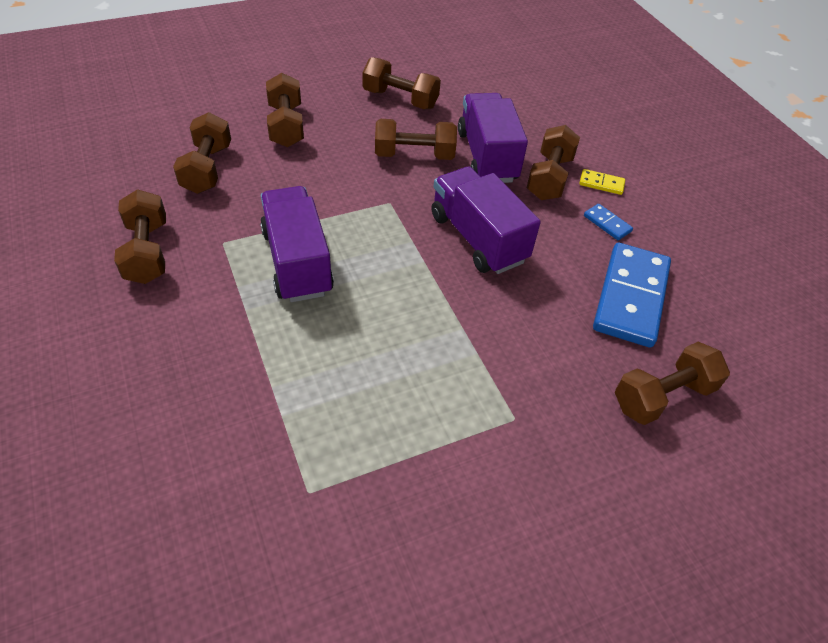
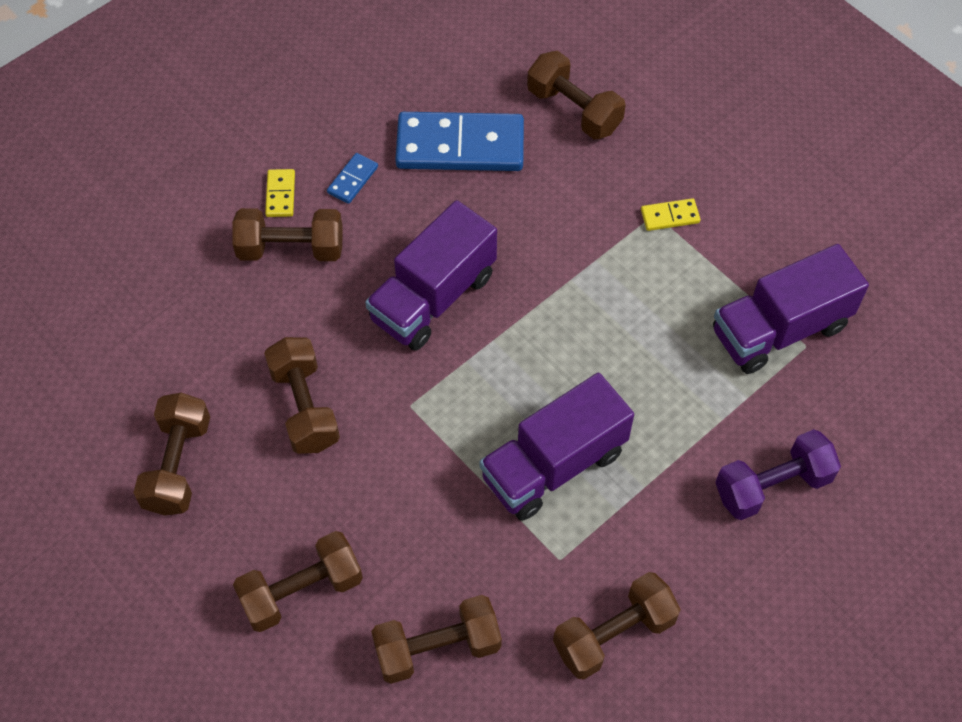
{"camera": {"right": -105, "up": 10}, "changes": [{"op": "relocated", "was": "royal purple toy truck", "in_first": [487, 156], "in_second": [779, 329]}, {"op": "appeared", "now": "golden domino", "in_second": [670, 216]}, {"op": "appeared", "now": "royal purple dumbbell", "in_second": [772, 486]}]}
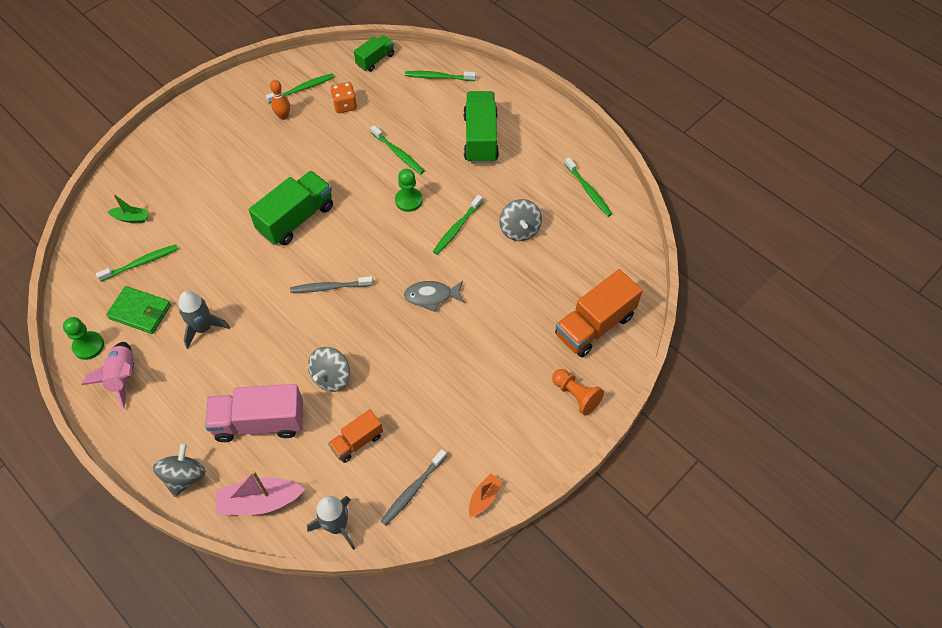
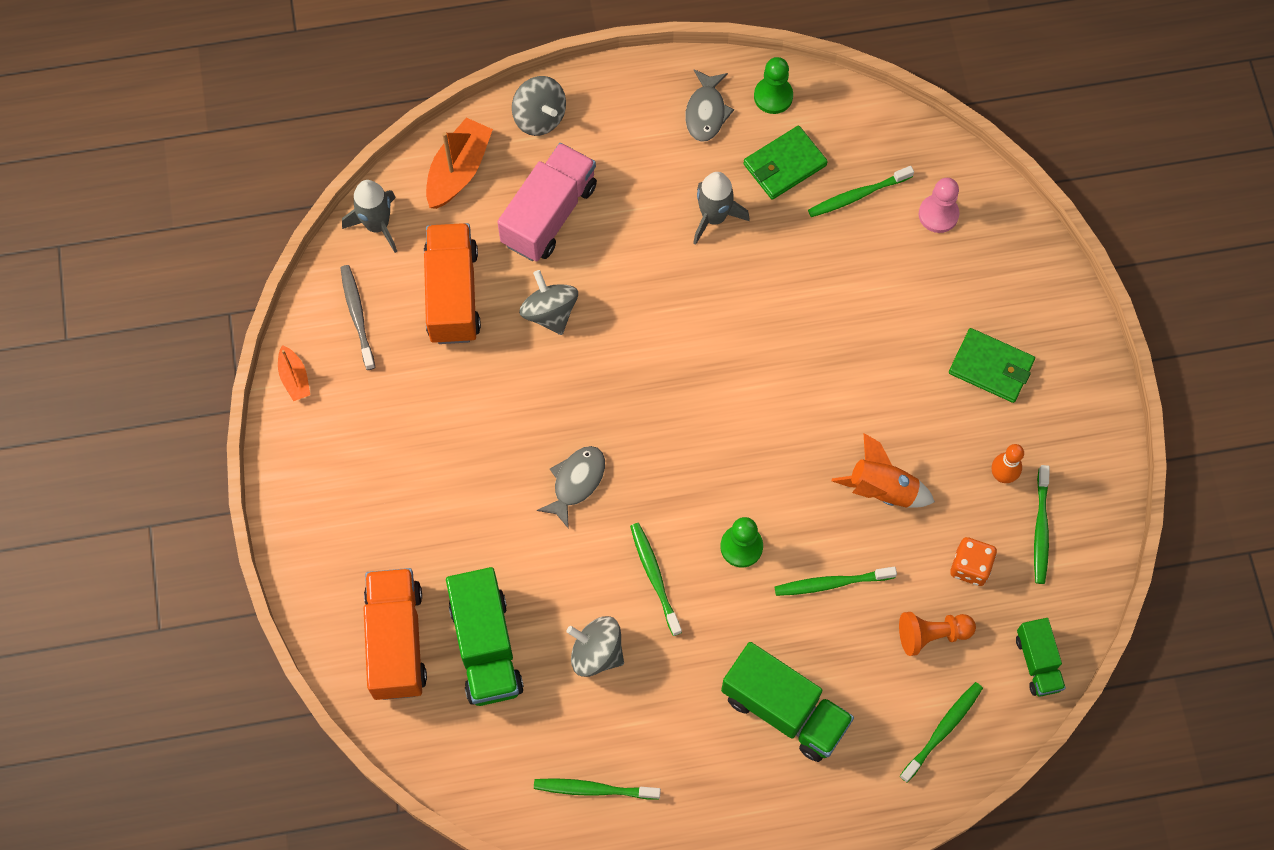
{"camera": {"right": 125, "up": 10}, "changes": [{"op": "exchanged", "was": "pink rocket", "now": "ash-grey toy fish", "in_first": [123, 377], "in_second": [706, 112]}, {"op": "spun", "was": "green toothbrush", "in_first": [141, 263], "in_second": [857, 195], "clockwise": 60}, {"op": "exchanged", "was": "green boat", "now": "pink game pawn", "in_first": [131, 218], "in_second": [938, 214]}, {"op": "colour", "was": "pink boat", "now": "orange boat", "in_first": [260, 501], "in_second": [458, 171]}, {"op": "relocated", "was": "green toy truck", "in_first": [296, 219], "in_second": [486, 646]}, {"op": "missing", "was": "ash-grey toothbrush", "in_first": [329, 287]}, {"op": "size", "was": "orange toy truck", "in_first": [357, 441], "in_second": [453, 294], "ratio": 1.75}, {"op": "relocated", "was": "orange game pawn", "in_first": [576, 395], "in_second": [932, 634]}, {"op": "appeared", "now": "orange rocket", "in_second": [882, 489]}, {"op": "appeared", "now": "green card wallet", "in_second": [991, 367]}]}
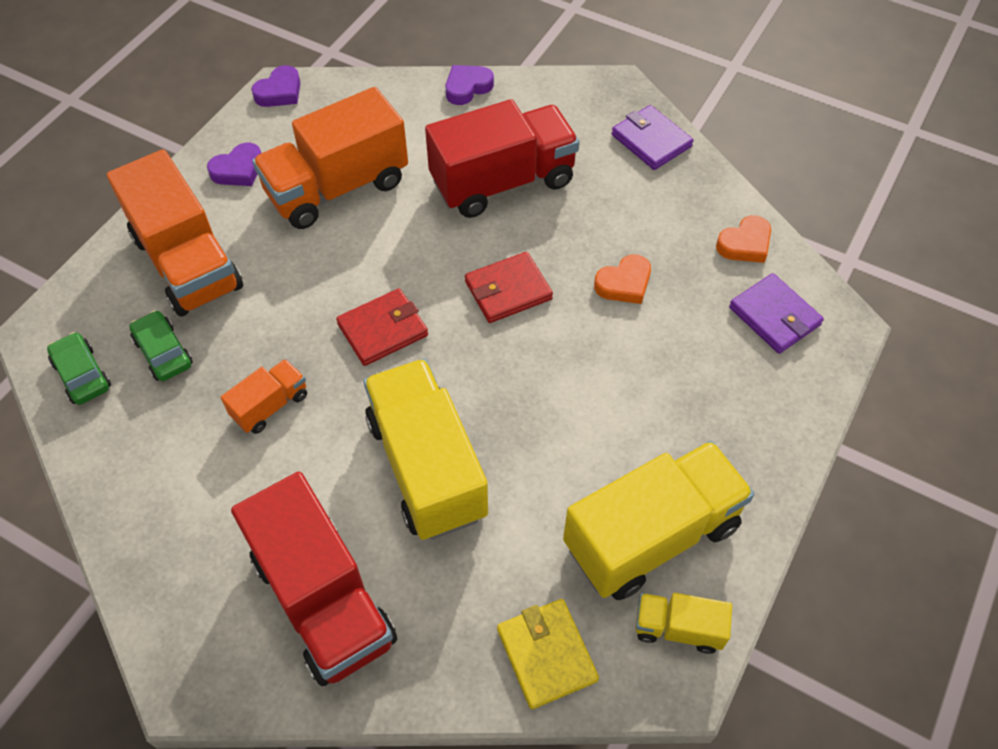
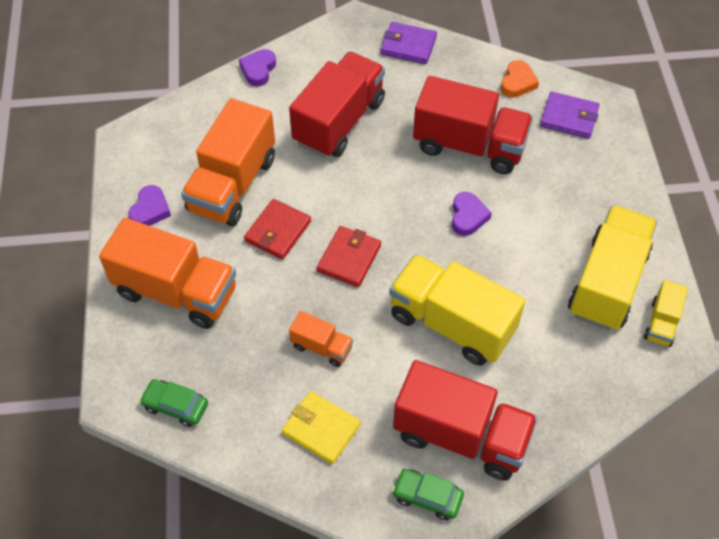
{"camera": {"right": -35, "up": 0}, "changes": [{"op": "relocated", "was": "green toy car", "in_first": [163, 352], "in_second": [427, 497]}, {"op": "spun", "was": "orange toy truck", "in_first": [270, 405], "in_second": [322, 347], "clockwise": 105}, {"op": "relocated", "was": "royal purple love heart", "in_first": [279, 92], "in_second": [468, 216]}, {"op": "relocated", "was": "crimson card wallet", "in_first": [508, 290], "in_second": [278, 231]}, {"op": "relocated", "was": "golden card wallet", "in_first": [546, 654], "in_second": [321, 429]}, {"op": "exchanged", "was": "orange love heart", "now": "crimson toy truck", "in_first": [624, 283], "in_second": [469, 145]}, {"op": "spun", "was": "golden toy truck", "in_first": [678, 628], "in_second": [661, 323], "clockwise": -45}]}
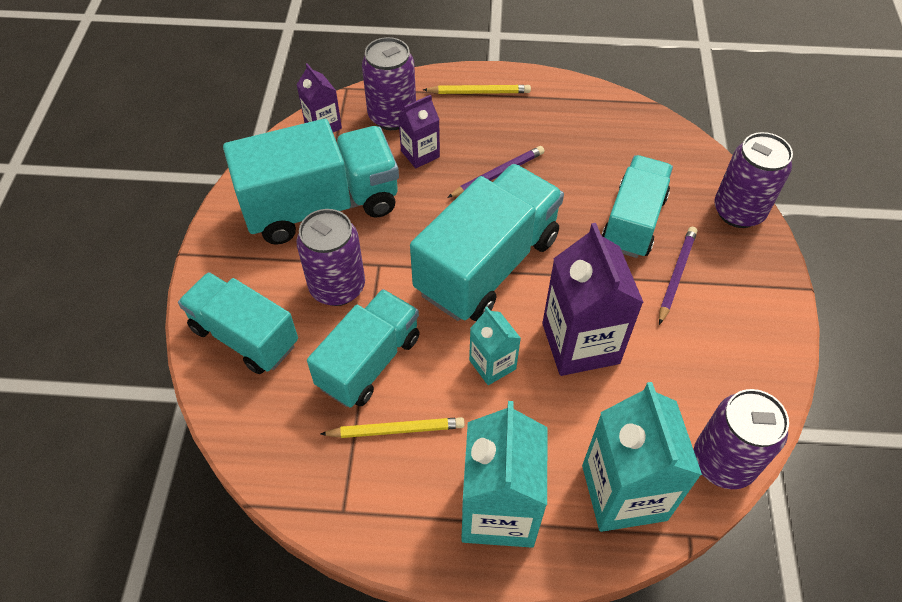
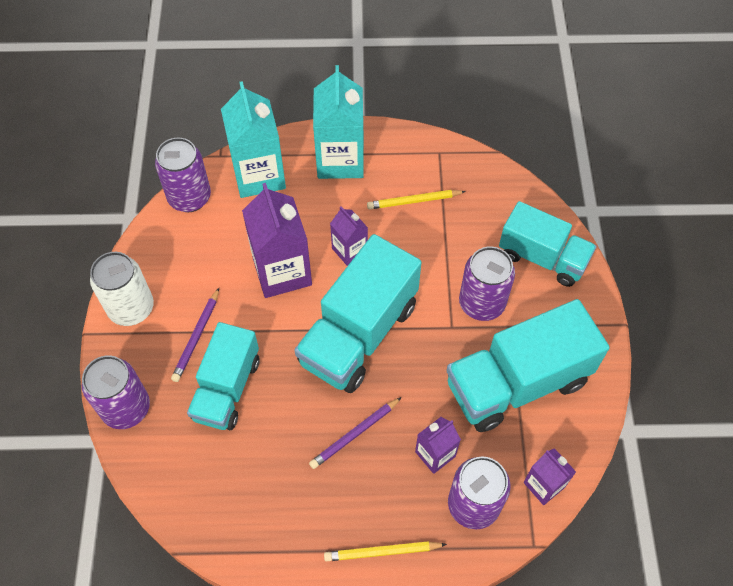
{"camera": {"right": 175, "up": 5}, "changes": [{"op": "missing", "was": "aqua toy truck", "in_first": [369, 361]}, {"op": "colour", "was": "aqua carton", "now": "royal purple carton", "in_first": [492, 364], "in_second": [349, 250]}, {"op": "appeared", "now": "white soda can", "in_second": [131, 308]}]}
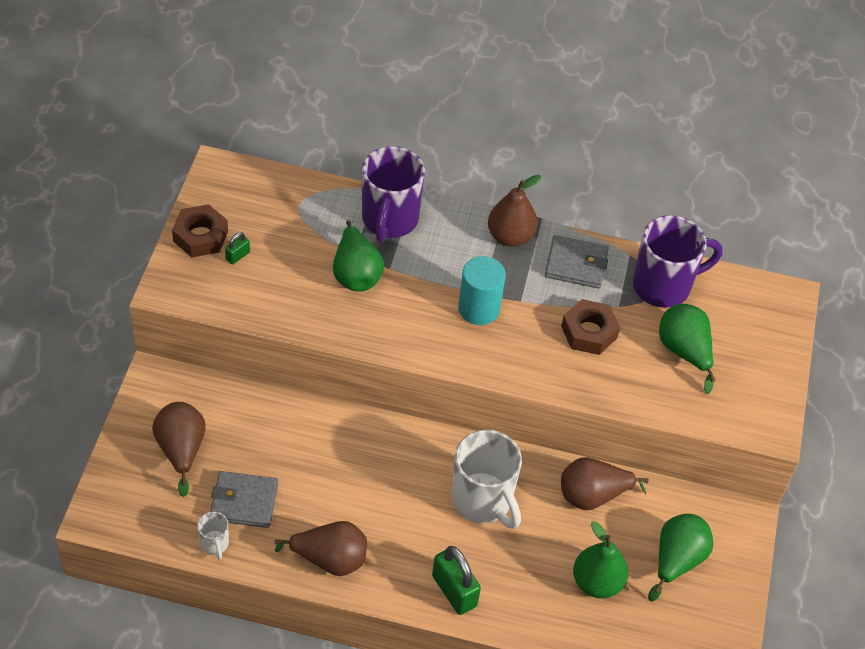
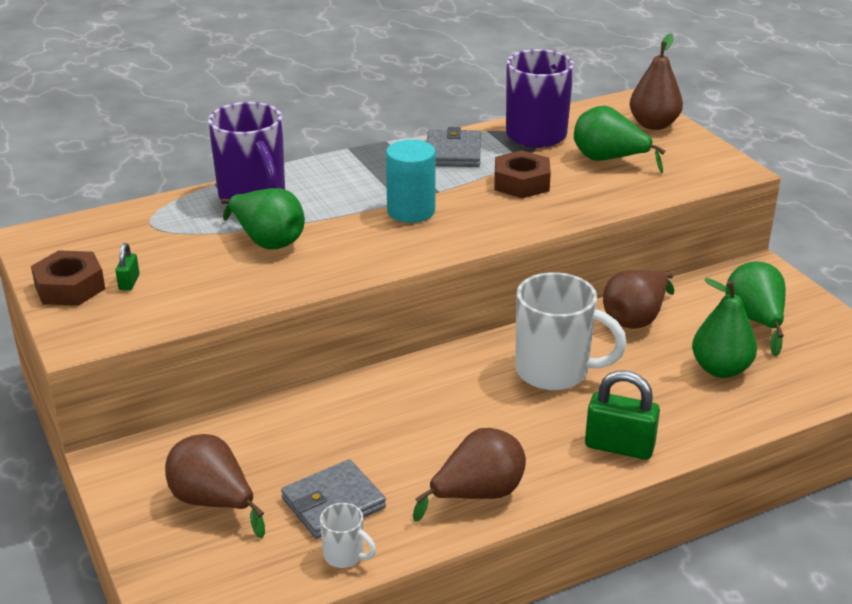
{"camera": {"right": -35, "up": -20}, "changes": [{"op": "relocated", "was": "brown pear", "in_first": [510, 236], "in_second": [653, 125]}, {"op": "spun", "was": "ash-grey card wallet", "in_first": [576, 264], "in_second": [453, 153], "clockwise": -60}]}
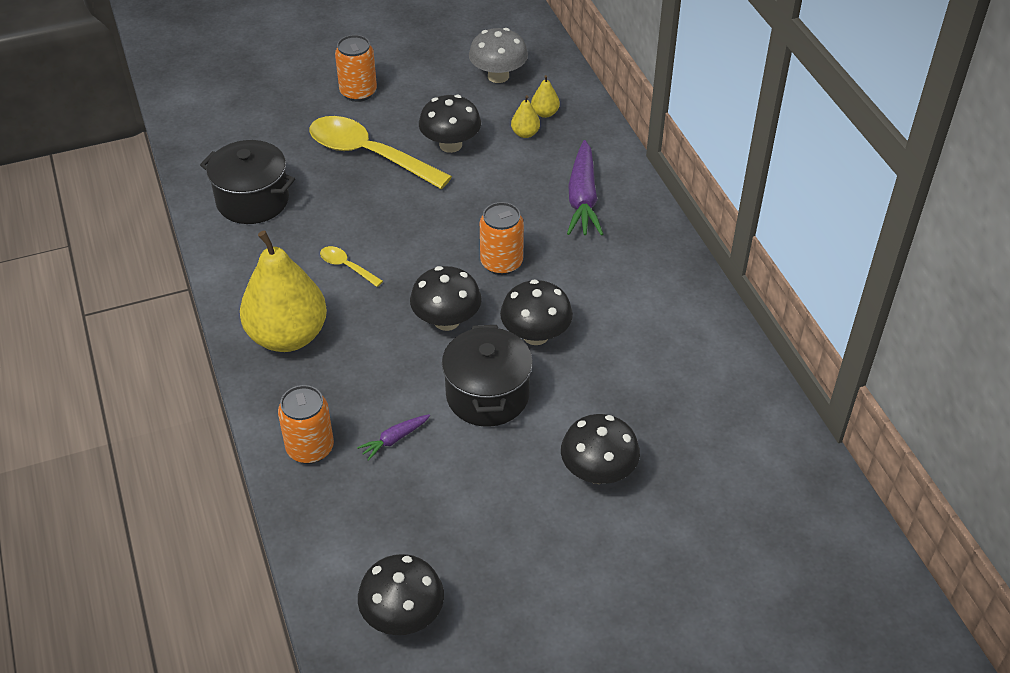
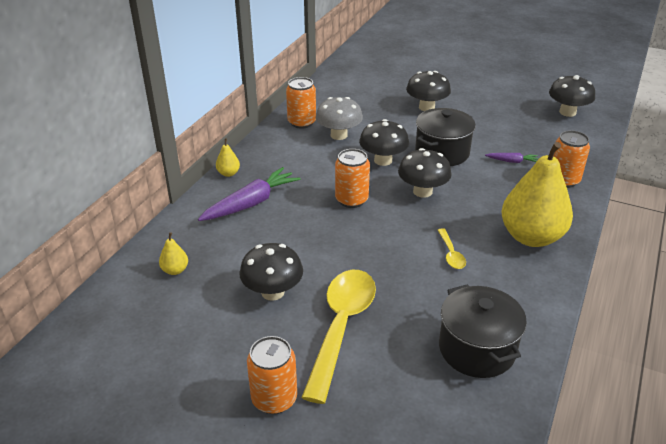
{"camera": {"right": -135, "up": -10}, "changes": [{"op": "spun", "was": "golden tablespoon", "in_first": [369, 154], "in_second": [341, 327], "clockwise": -150}, {"op": "relocated", "was": "ash-grey fungus", "in_first": [498, 76], "in_second": [339, 135]}, {"op": "relocated", "was": "golden pear", "in_first": [525, 133], "in_second": [228, 173]}, {"op": "appeared", "now": "orange soda can", "in_second": [301, 122]}]}
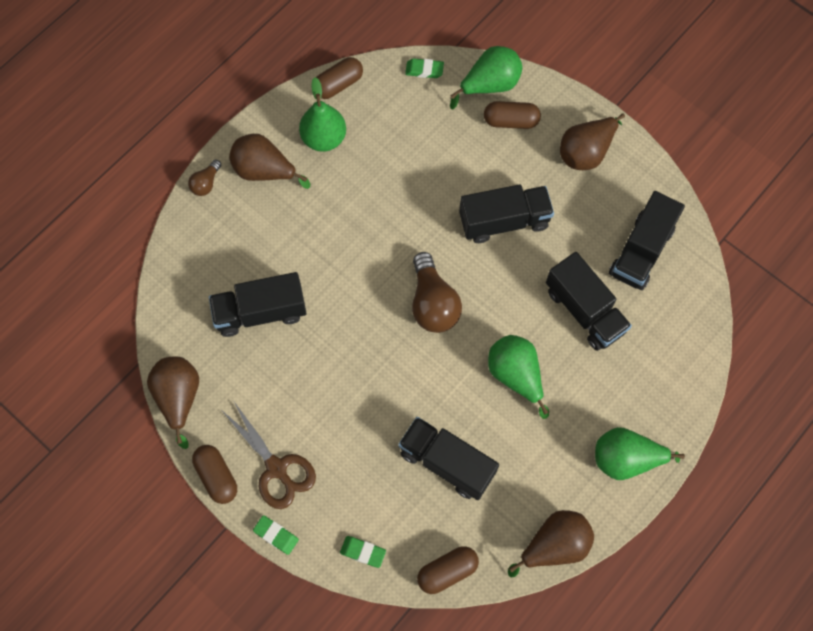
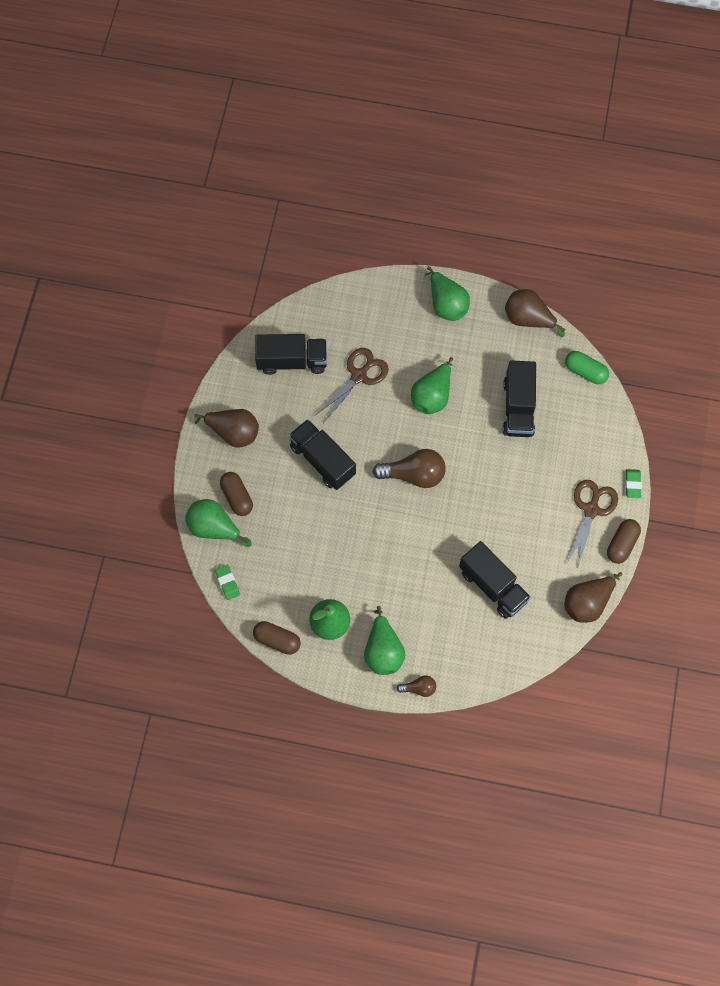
{"camera": {"right": -120, "up": 0}, "changes": [{"op": "colour", "was": "brown pear", "now": "green pear", "in_first": [264, 171], "in_second": [383, 651]}, {"op": "missing", "was": "green gum eraser", "in_first": [363, 552]}, {"op": "spun", "was": "brown light bulb", "in_first": [433, 303], "in_second": [414, 475], "clockwise": 45}, {"op": "colour", "was": "brown pill", "now": "green pill", "in_first": [447, 571], "in_second": [585, 371]}, {"op": "exchanged", "was": "jet-black toy truck", "now": "brown shears", "in_first": [584, 311], "in_second": [359, 376]}]}
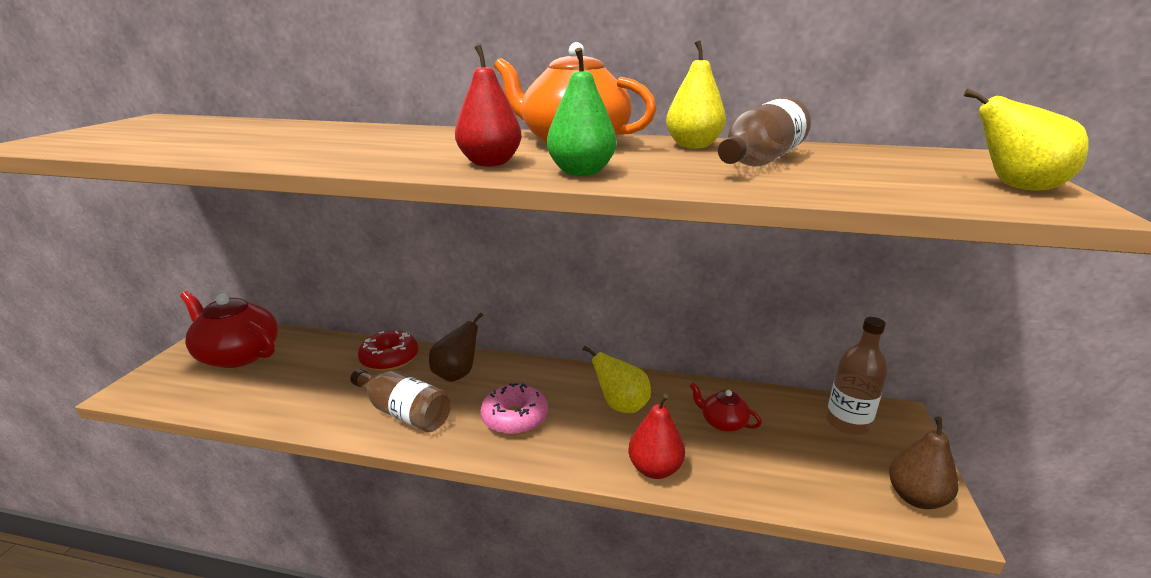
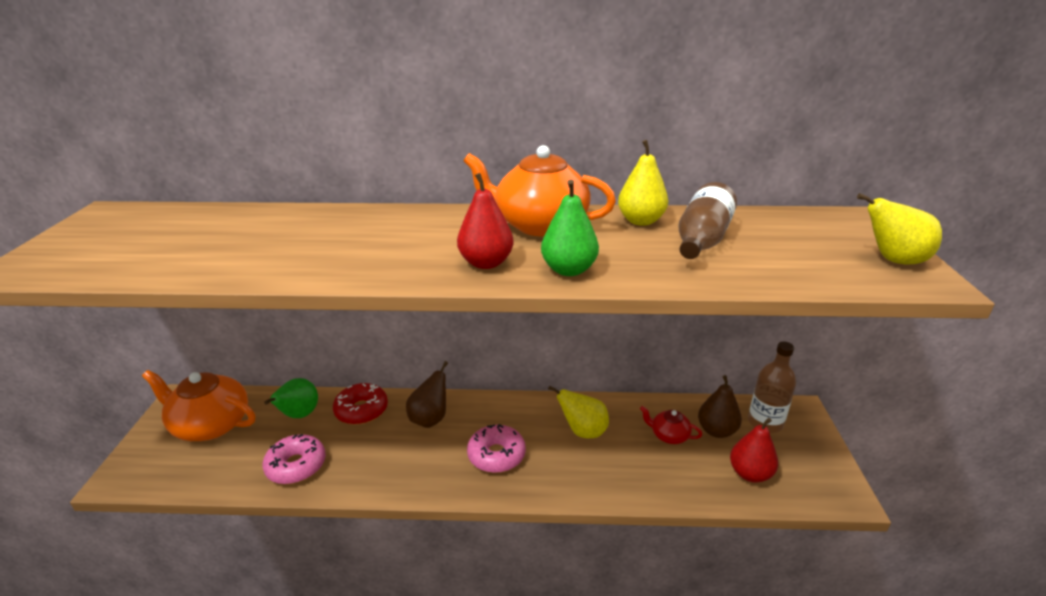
{"camera": {"right": -10, "up": 5}, "changes": [{"op": "colour", "was": "crimson china teapot", "now": "orange china teapot", "in_first": [238, 355], "in_second": [210, 425]}, {"op": "missing", "was": "brown flask", "in_first": [404, 413]}, {"op": "relocated", "was": "crimson pear", "in_first": [655, 469], "in_second": [750, 473]}, {"op": "relocated", "was": "brown pear", "in_first": [916, 497], "in_second": [716, 431]}, {"op": "appeared", "now": "pink glazed donut", "in_second": [296, 466]}, {"op": "appeared", "now": "green pear", "in_second": [299, 415]}]}
